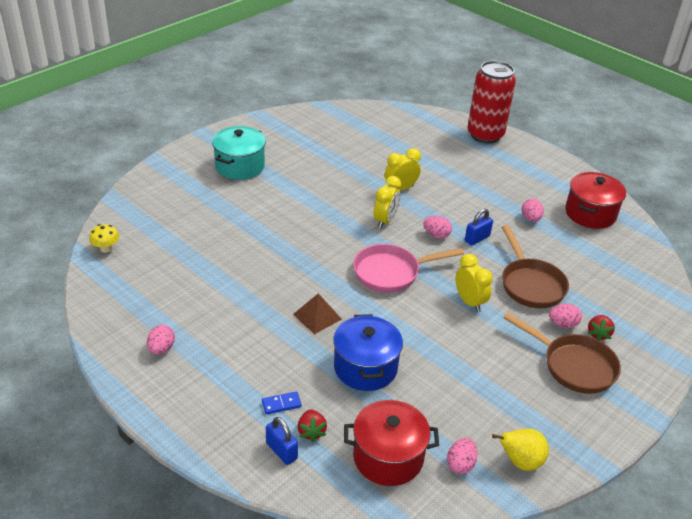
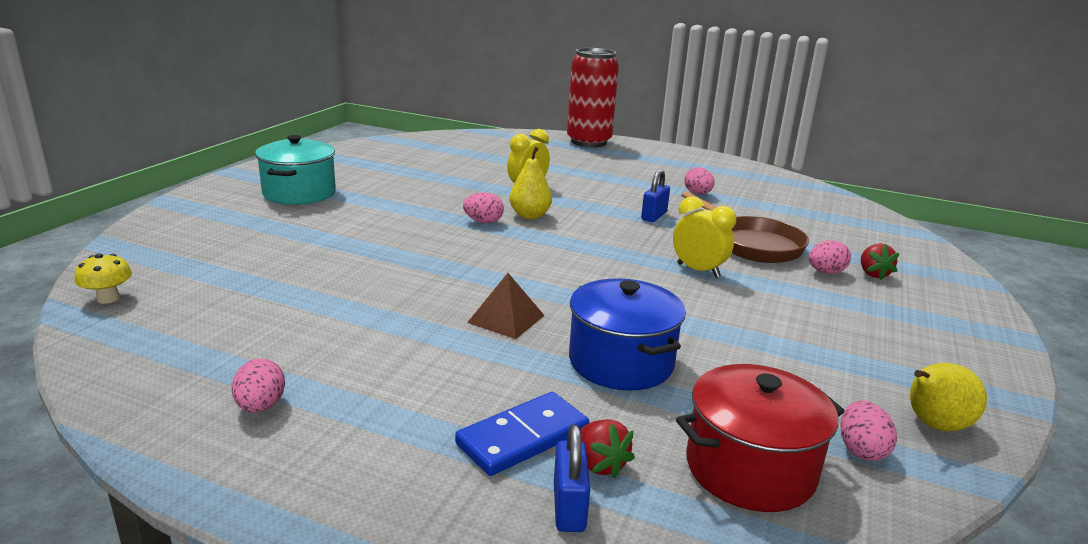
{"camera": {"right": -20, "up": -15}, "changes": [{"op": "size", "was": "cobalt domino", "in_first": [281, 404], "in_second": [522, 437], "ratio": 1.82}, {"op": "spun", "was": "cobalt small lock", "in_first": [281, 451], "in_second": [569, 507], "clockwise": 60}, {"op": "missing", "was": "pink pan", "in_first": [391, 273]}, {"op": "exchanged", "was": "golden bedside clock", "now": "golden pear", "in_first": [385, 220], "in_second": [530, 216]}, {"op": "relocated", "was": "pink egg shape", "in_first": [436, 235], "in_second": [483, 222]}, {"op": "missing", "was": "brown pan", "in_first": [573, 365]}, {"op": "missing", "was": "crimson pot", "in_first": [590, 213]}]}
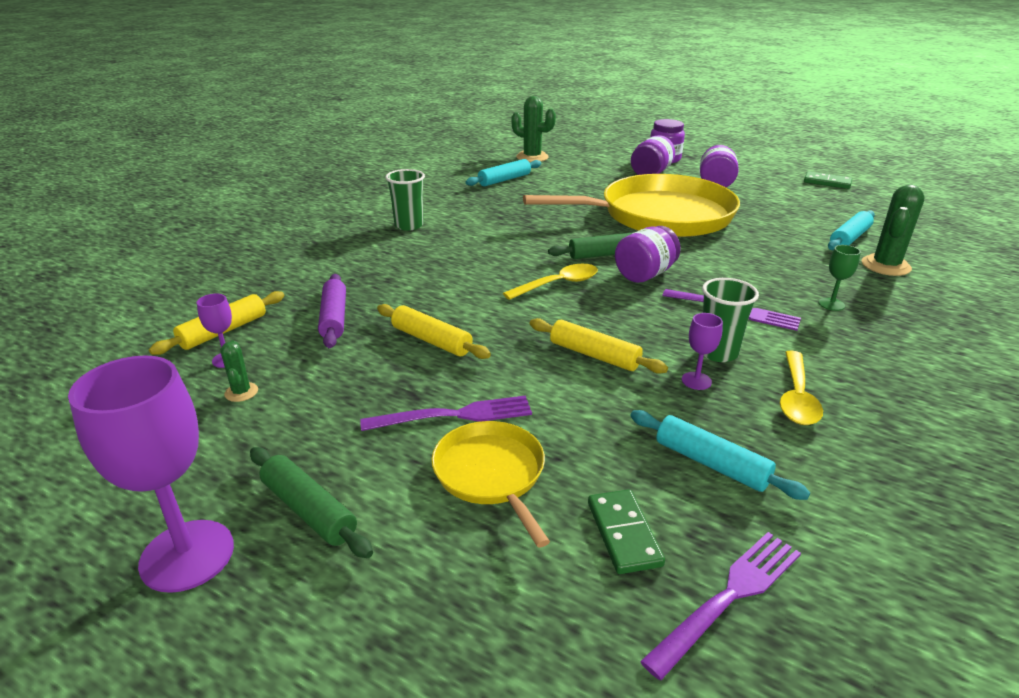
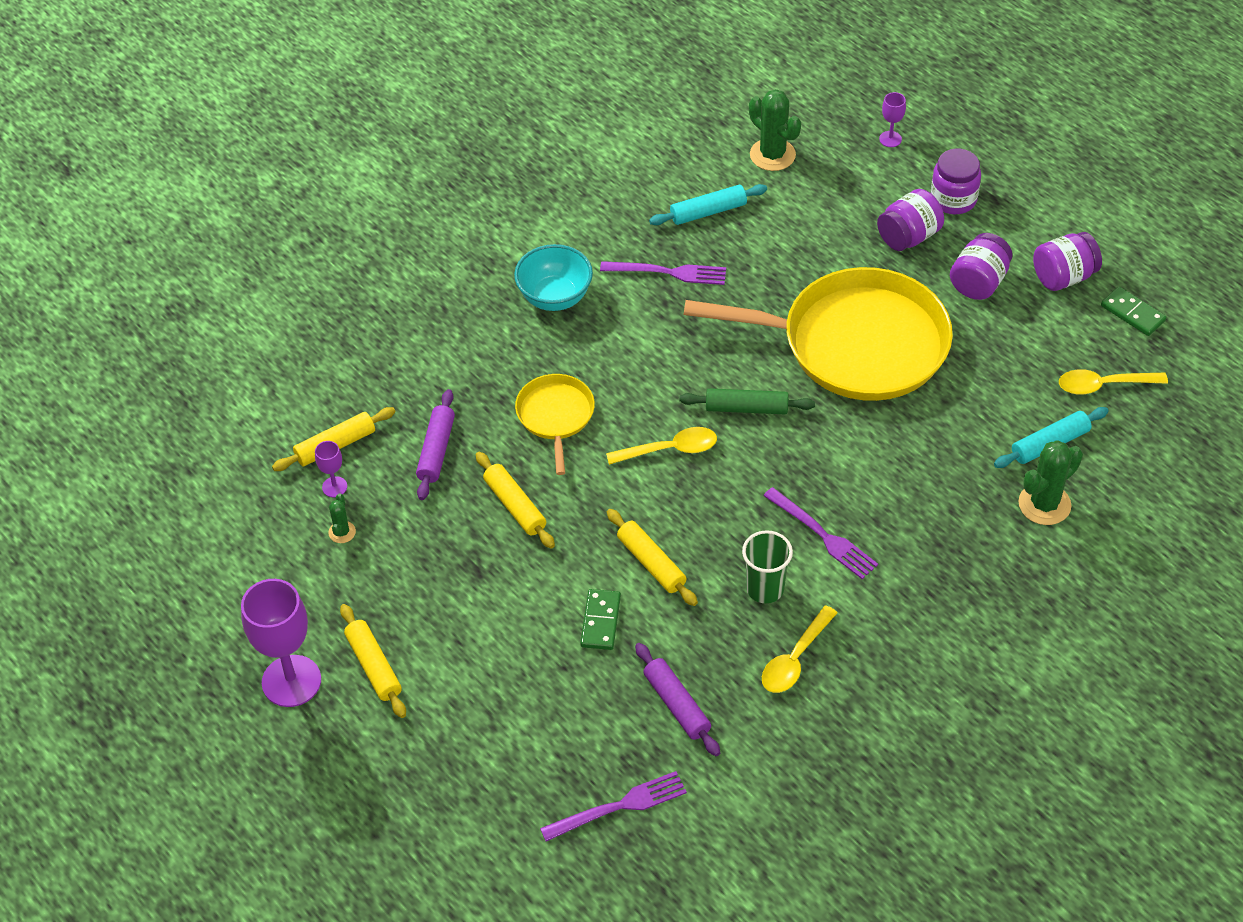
{"camera": {"right": 20, "up": 20}, "changes": [{"op": "colour", "was": "green dough roller", "now": "golden dough roller", "in_first": [309, 510], "in_second": [374, 666]}, {"op": "relocated", "was": "royal purple fork", "in_first": [456, 415], "in_second": [669, 272]}, {"op": "exchanged", "was": "green beaker", "now": "aqua bowl", "in_first": [409, 225], "in_second": [555, 297]}, {"op": "relocated", "was": "golden pan", "in_first": [491, 474], "in_second": [555, 416]}, {"op": "relocated", "was": "green domino", "in_first": [623, 533], "in_second": [600, 621]}, {"op": "relocated", "was": "royal purple jar", "in_first": [645, 274], "in_second": [1063, 277]}, {"op": "colour", "was": "aqua dough roller", "now": "royal purple dough roller", "in_first": [711, 463], "in_second": [677, 705]}, {"op": "relocated", "was": "royal purple wine glass", "in_first": [696, 381], "in_second": [890, 139]}, {"op": "missing", "was": "green wine glass", "in_first": [831, 304]}, {"op": "appeared", "now": "golden tablespoon", "in_second": [1103, 385]}]}
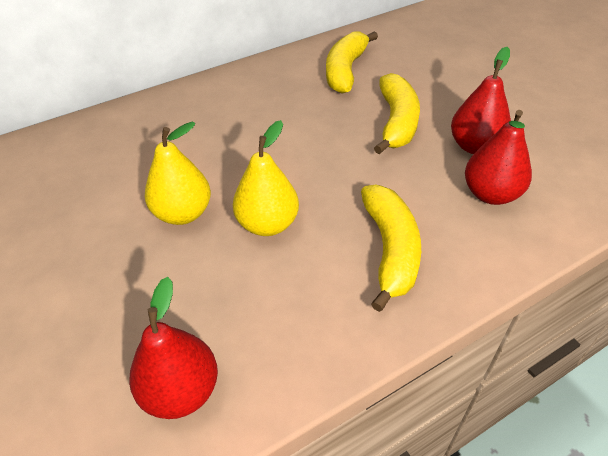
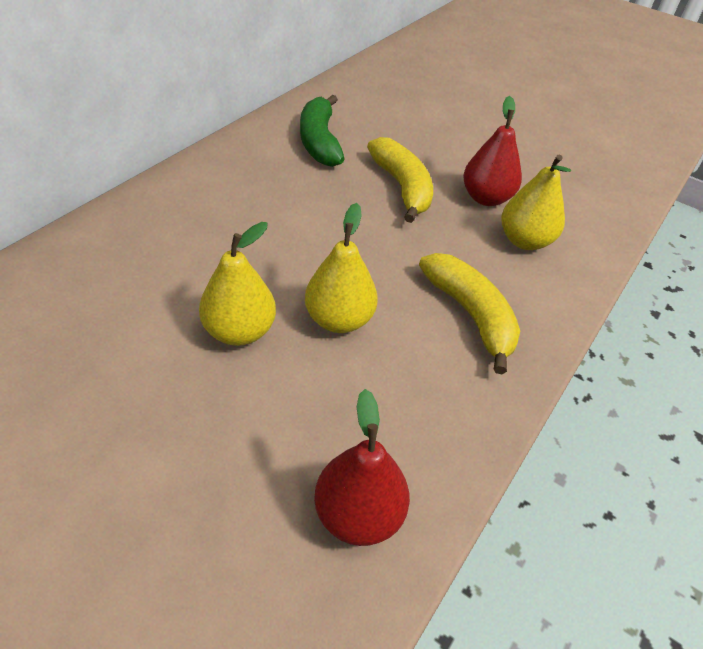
{"camera": {"right": -30, "up": 0}, "changes": [{"op": "colour", "was": "golden banana fruit", "now": "green banana fruit", "in_first": [345, 71], "in_second": [319, 141]}, {"op": "colour", "was": "crimson pear", "now": "golden pear", "in_first": [490, 194], "in_second": [524, 241]}]}
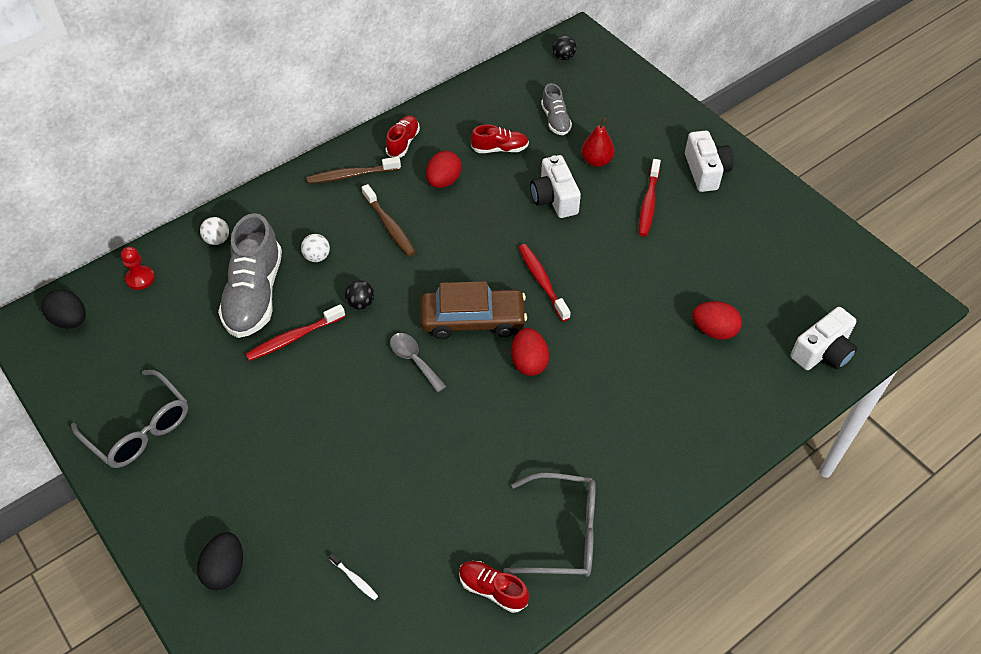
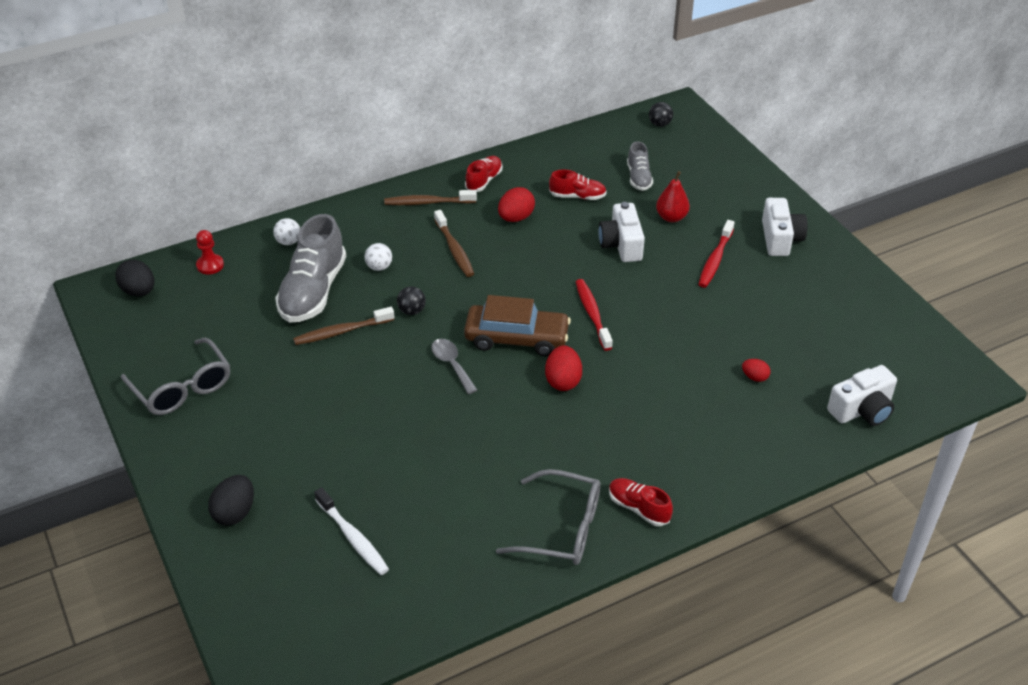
{"camera": {"right": 10, "up": -10}, "changes": [{"op": "colour", "was": "crimson toothbrush", "now": "brown toothbrush", "in_first": [293, 338], "in_second": [341, 332]}, {"op": "size", "was": "white toothbrush", "in_first": [354, 579], "in_second": [353, 538], "ratio": 1.9}, {"op": "relocated", "was": "crimson lace-up shoe", "in_first": [492, 589], "in_second": [638, 508]}, {"op": "size", "was": "crimson egg shape", "in_first": [714, 330], "in_second": [754, 377], "ratio": 0.59}]}
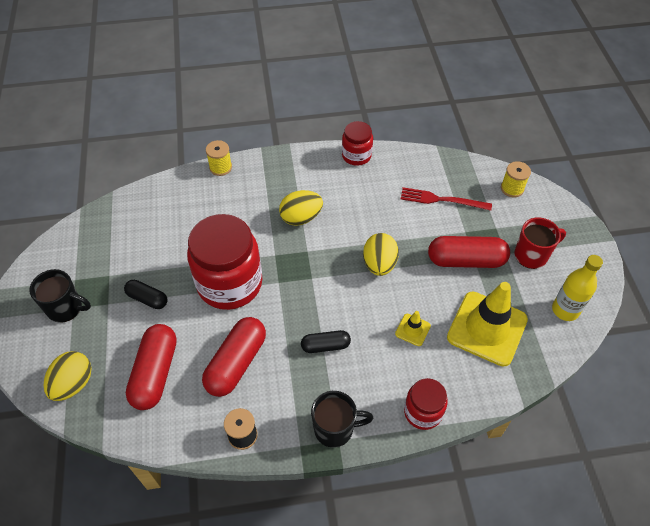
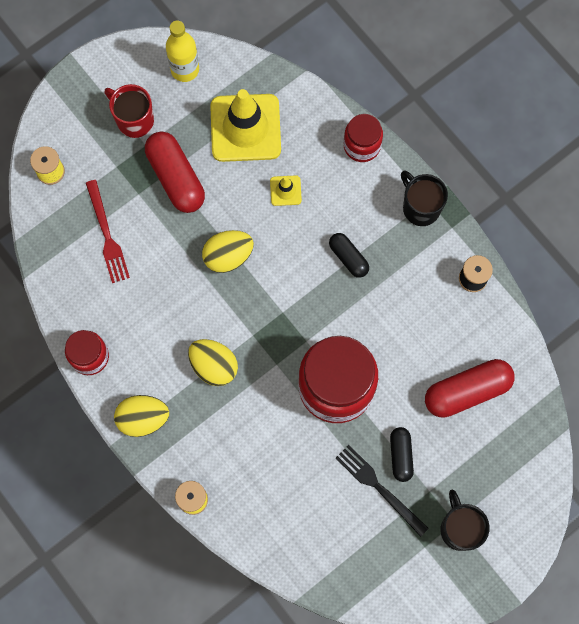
{"camera": {"right": -120, "up": 20}, "changes": [{"op": "relocated", "was": "golden egg shape", "in_first": [73, 384], "in_second": [143, 419]}, {"op": "missing", "was": "crimson pill", "in_first": [236, 363]}, {"op": "appeared", "now": "jet-black fork", "in_second": [379, 488]}]}
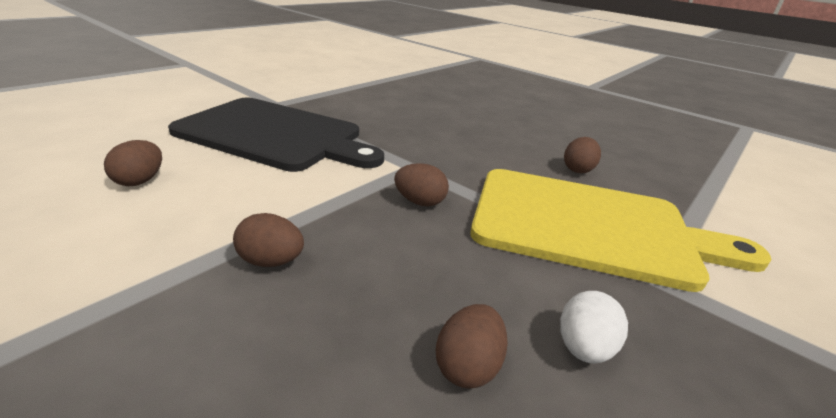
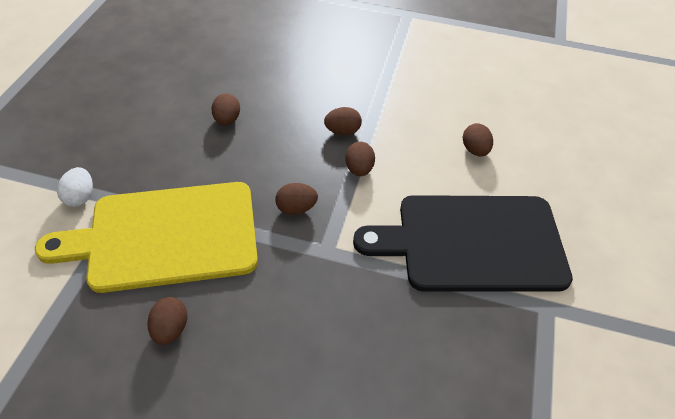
{"camera": {"right": 155, "up": 20}, "changes": [{"op": "relocated", "was": "white egg shape", "in_first": [583, 348], "in_second": [80, 197]}, {"op": "appeared", "now": "brown egg shape", "in_second": [359, 169]}]}
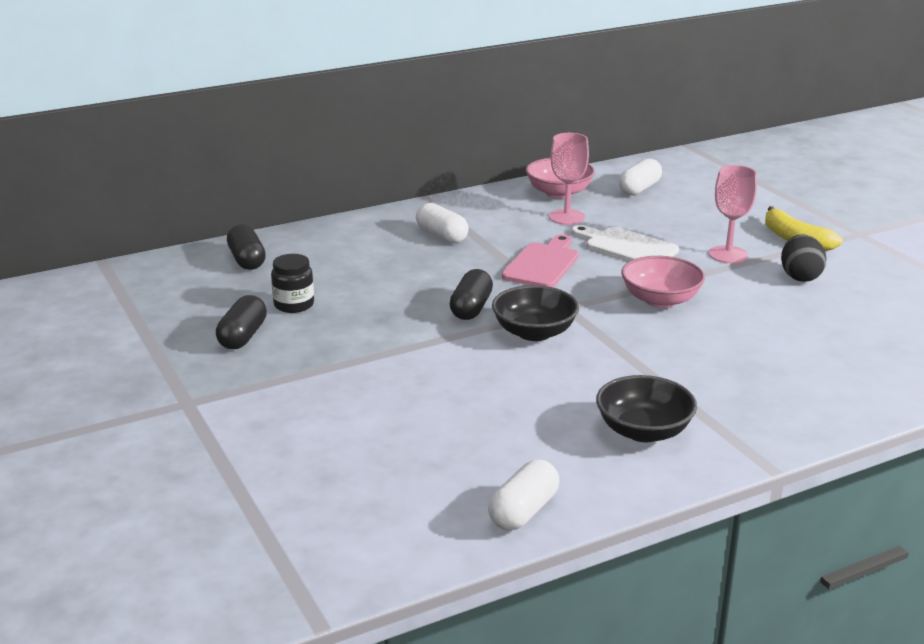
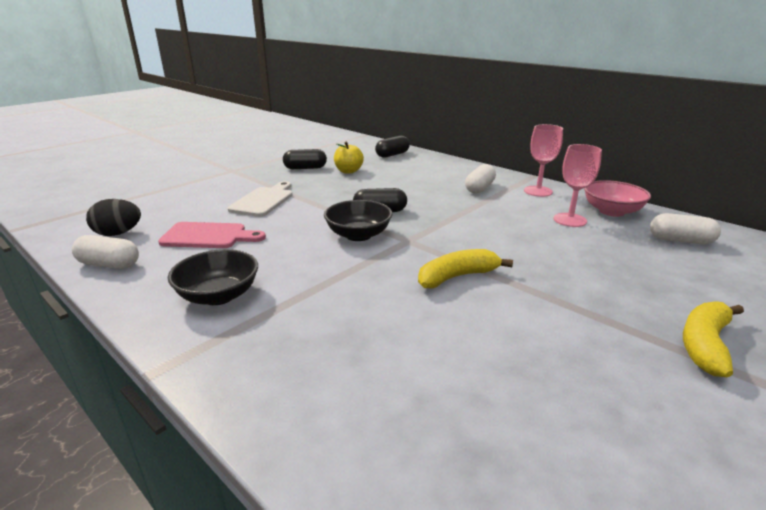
{"camera": {"right": 70, "up": 0}, "changes": [{"op": "exchanged", "was": "jet-black jar", "now": "golden apple", "in_first": [294, 305], "in_second": [348, 171]}, {"op": "relocated", "was": "pink cutting board", "in_first": [543, 264], "in_second": [208, 236]}, {"op": "relocated", "was": "white cutting board", "in_first": [626, 247], "in_second": [264, 200]}, {"op": "exchanged", "was": "pink bowl", "now": "golden banana fruit", "in_first": [660, 300], "in_second": [457, 277]}, {"op": "relocated", "was": "pink wine glass", "in_first": [728, 255], "in_second": [538, 191]}, {"op": "relocated", "was": "jet-black egg shape", "in_first": [800, 276], "in_second": [118, 233]}]}
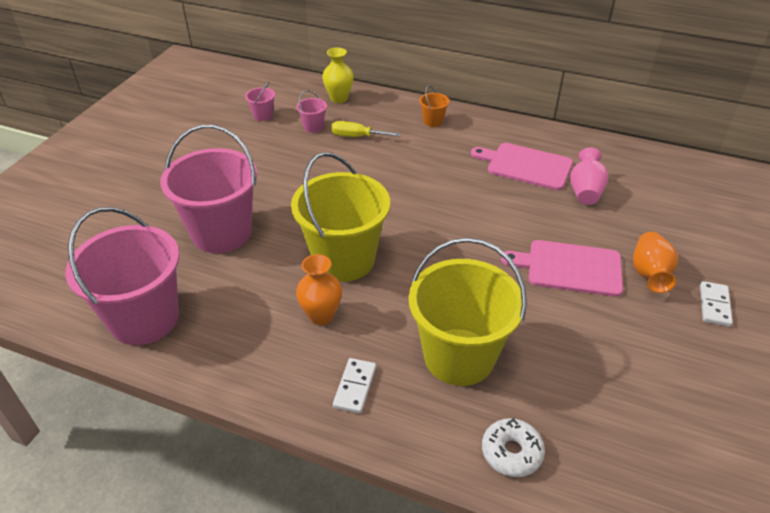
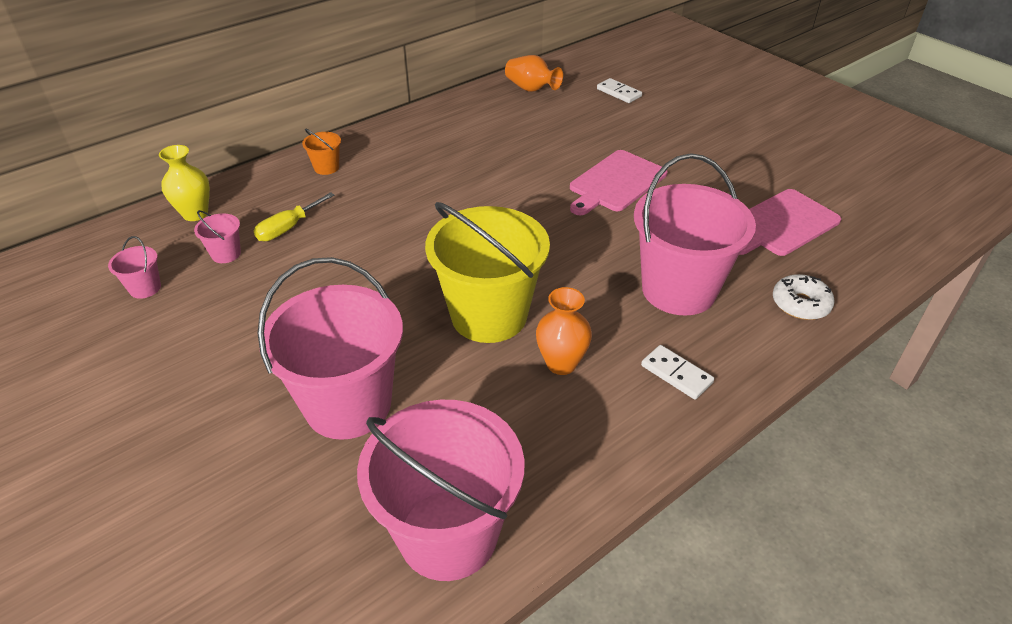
{"camera": {"right": -60, "up": 0}, "changes": [{"op": "colour", "was": "golden sand bucket", "now": "pink sand bucket", "in_first": [459, 356], "in_second": [678, 290]}, {"op": "relocated", "was": "pink cutting board", "in_first": [526, 166], "in_second": [781, 224]}, {"op": "missing", "was": "pink tall vase", "in_first": [585, 191]}, {"op": "relocated", "was": "orange tall vase", "in_first": [649, 274], "in_second": [531, 89]}, {"op": "relocated", "was": "white domino", "in_first": [714, 305], "in_second": [619, 93]}]}
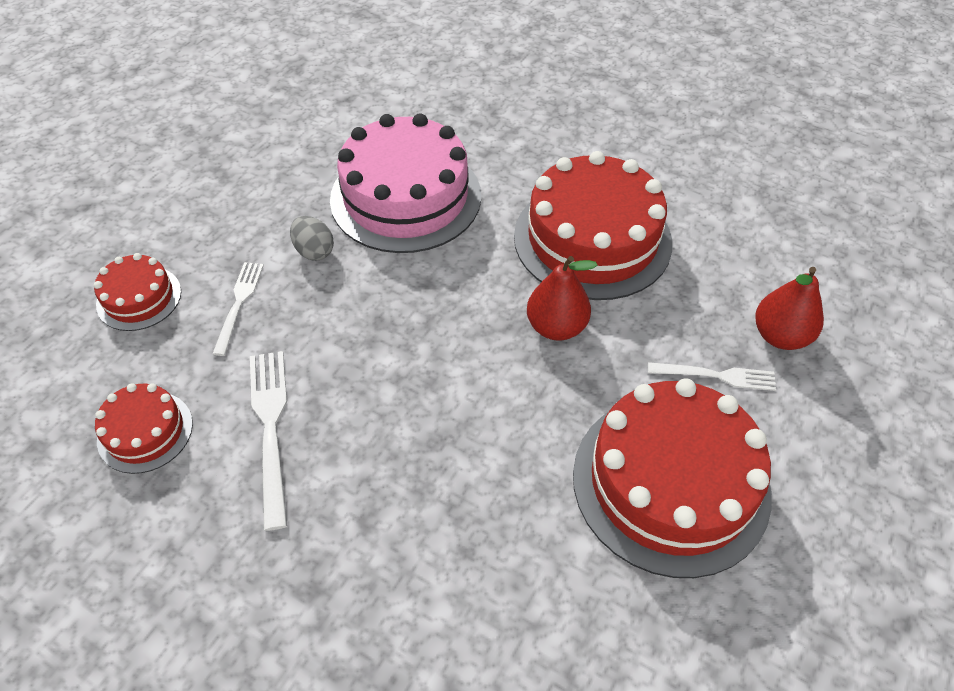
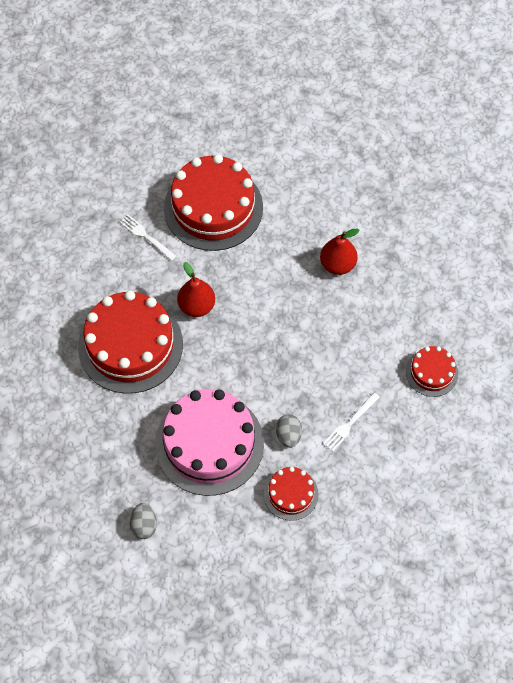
{"camera": {"right": -145, "up": 10}, "changes": [{"op": "relocated", "was": "crimson cake", "in_first": [139, 298], "in_second": [291, 494]}, {"op": "missing", "was": "white fork", "in_first": [270, 426]}, {"op": "relocated", "was": "crimson pear", "in_first": [780, 336], "in_second": [337, 265]}, {"op": "appeared", "now": "ash-grey egg shape", "in_second": [144, 525]}]}
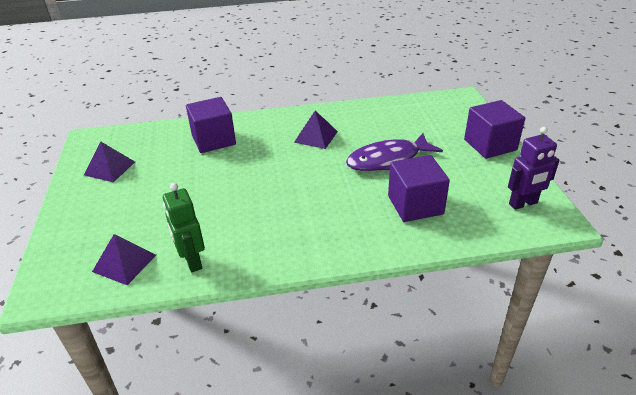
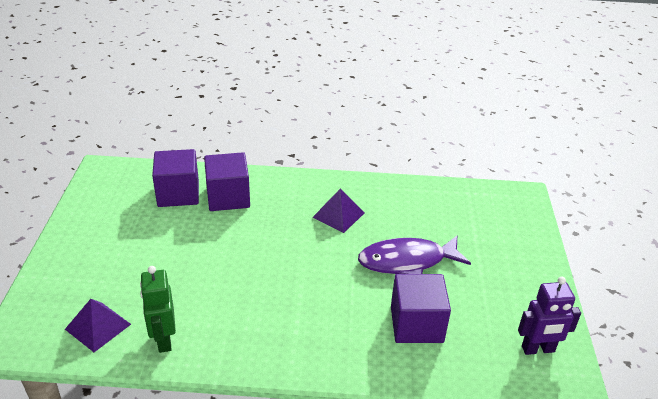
{"camera": {"right": 10, "up": 0}, "changes": [{"op": "missing", "was": "royal purple pyramid shape", "in_first": [109, 168]}, {"op": "relocated", "was": "royal purple block", "in_first": [490, 145], "in_second": [178, 193]}]}
